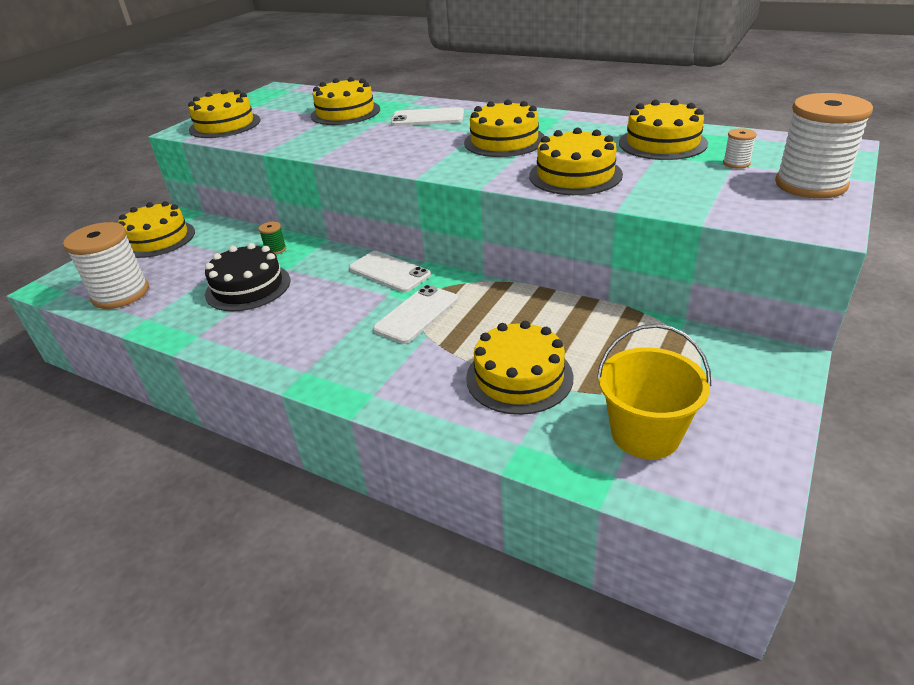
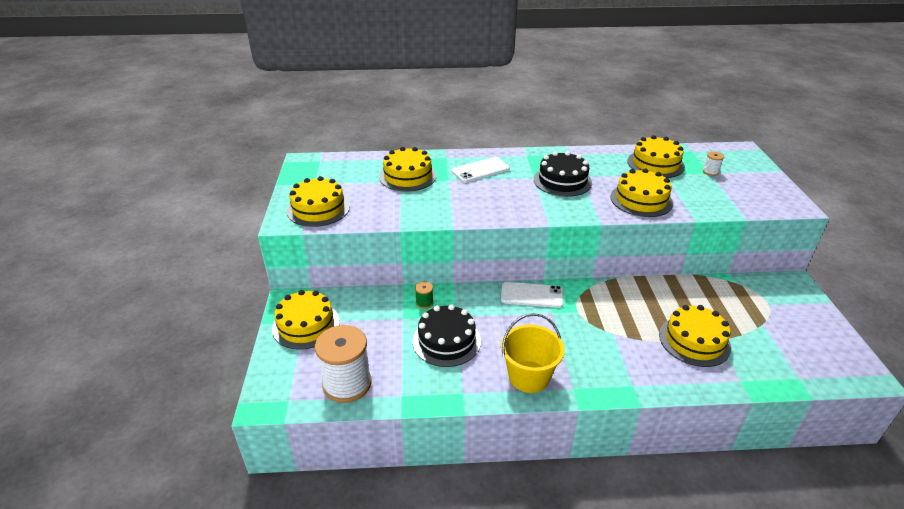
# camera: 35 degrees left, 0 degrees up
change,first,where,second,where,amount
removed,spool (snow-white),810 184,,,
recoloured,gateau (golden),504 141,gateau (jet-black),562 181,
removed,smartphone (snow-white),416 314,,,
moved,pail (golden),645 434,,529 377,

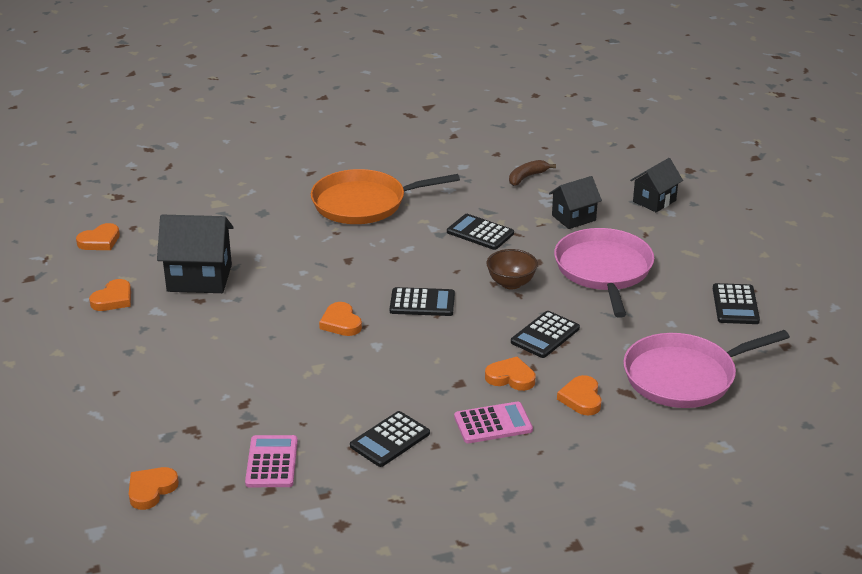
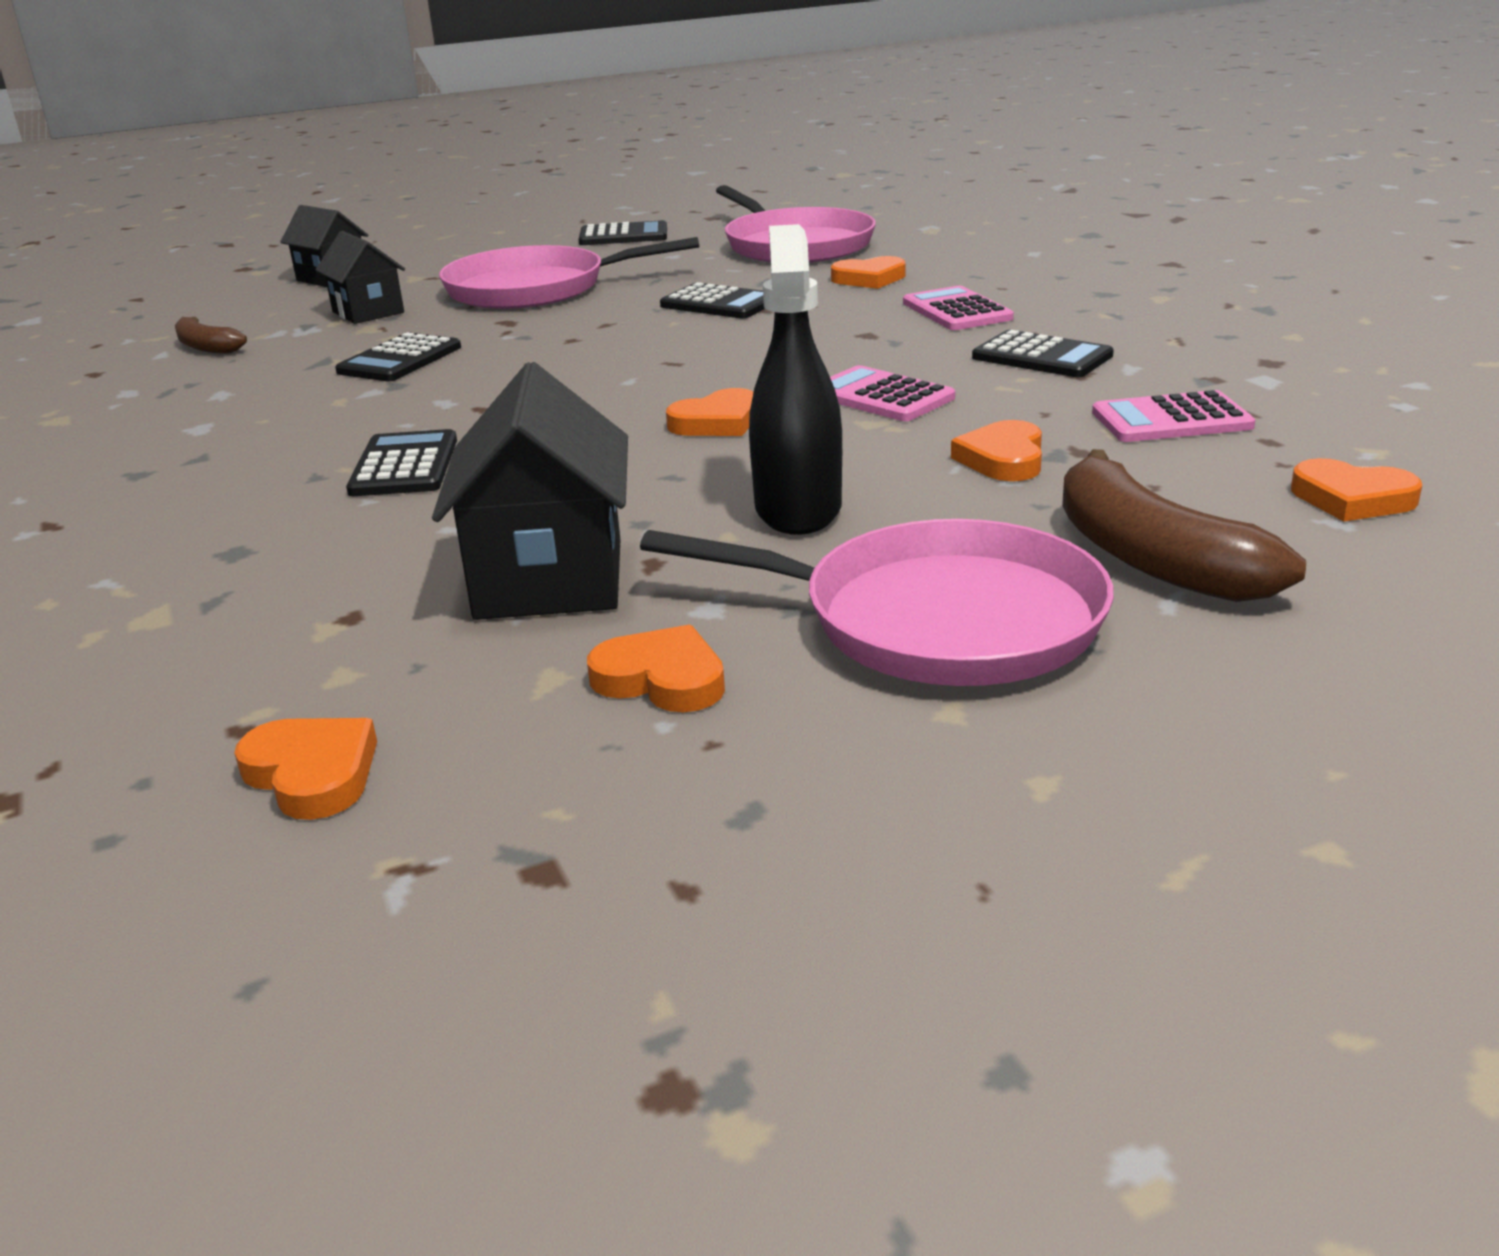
# camera: 95 degrees left, 5 degrees down
change,first,where,second,where,amount
removed,skillet (orange-coloured),364 203,,,
removed,bowl (dark brown),511 283,,,
moved,adding machine (jet-black),422 303,,404 466,
moved,heart shape (orange-coloured),511 377,,1003 459,
added,,,spray bottle (jet-black),798 509,
added,,,adding machine (pink),881 396,
added,,,toy banana (dark brown),1151 558,
added,,,skillet (pink),937 619,

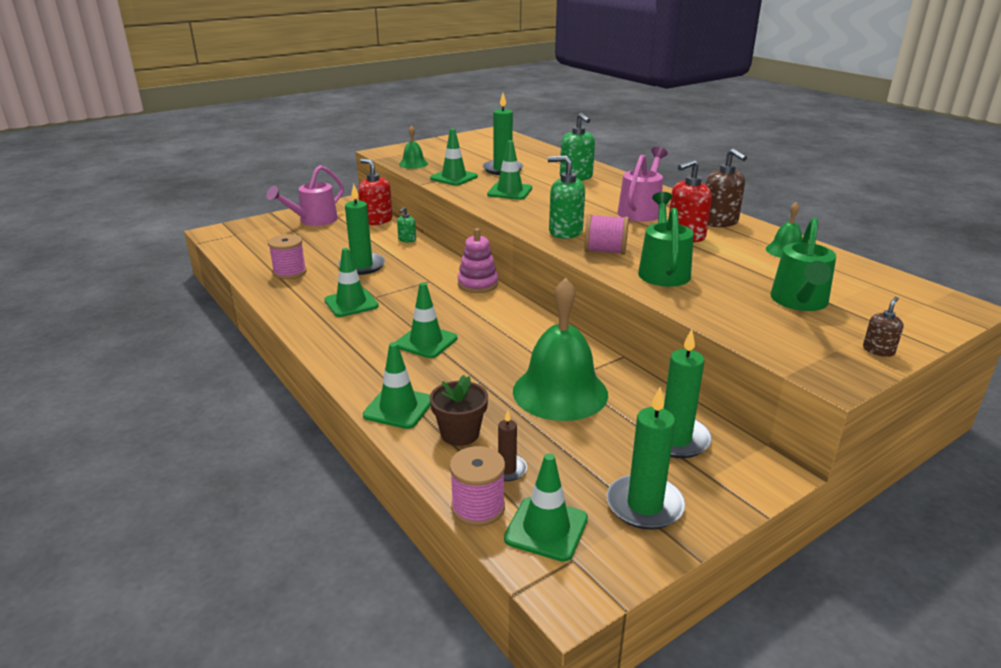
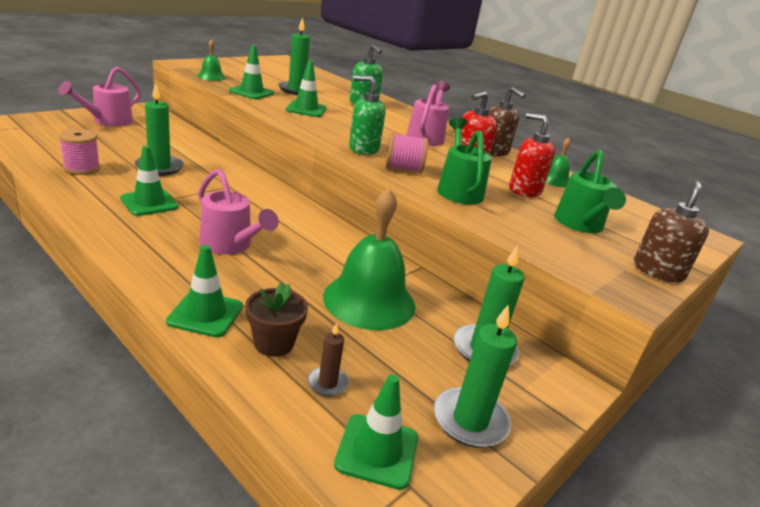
# camera: 15 degrees left, 0 degrees up
change,first,where,second,where,amount
moved,soap pump (scarlet),376 220,,524 190,
removed,soap pump (green),407 240,,,
removed,stacking toy (pink),478 284,,,
replaced,road cone (green),426 342,watering pot (pink),230 245,
resized,soap pump (dark brown),878 350,,658 271,x1.87
removed,spool (pink),478 507,,,

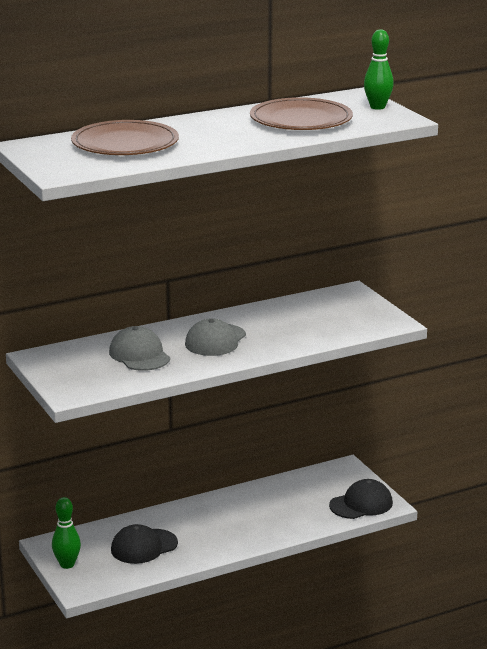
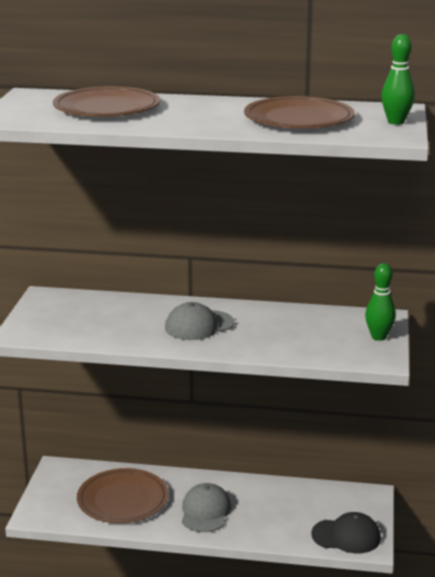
# camera: 35 degrees right, 0 degrees up
change,first,where,second,where,amount
moved,cap (grey),139 355,,205 511,
moved,tenpin (green),67 564,,378 337,
replaced,cap (jet-black),144 546,plate (dark brown),122 499,

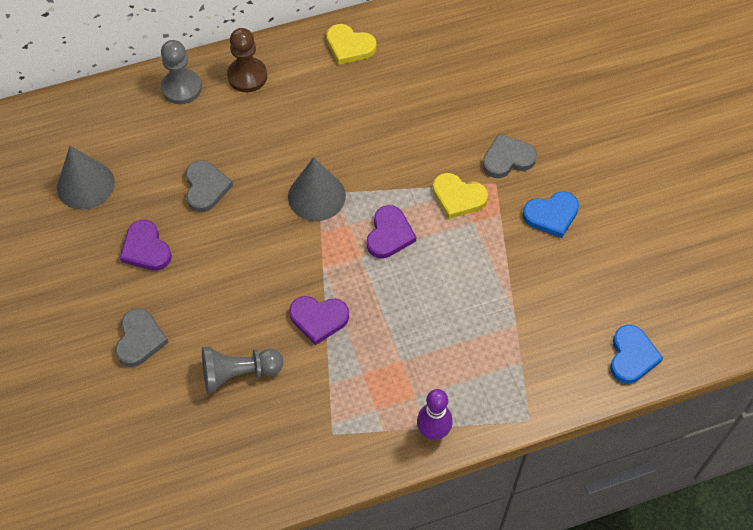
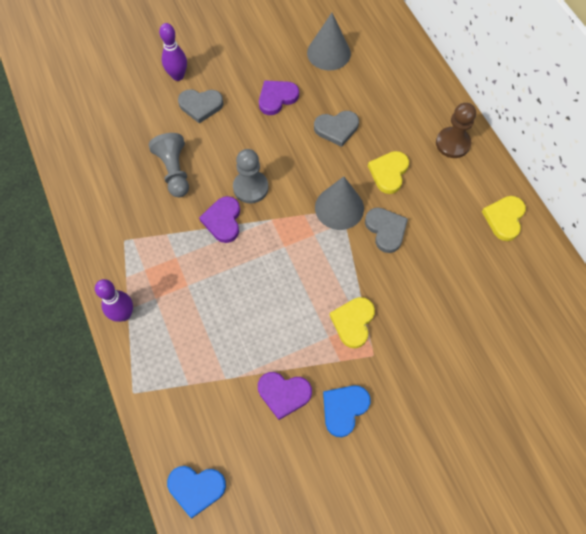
# camera: 85 degrees right, 5 degrees up
change,first,where,second,where,amount
moved,chess pawn (grey),181 88,,250 188,
moved,heart shape (grey),507 159,,386 230,
turned,heart shape (royal blue),551 215,,344 409,60 degrees clockwise
moved,heart shape (purple),389 234,,284 394,
added,,,tenpin (purple),178 76,
added,,,heart shape (golden),389 173,

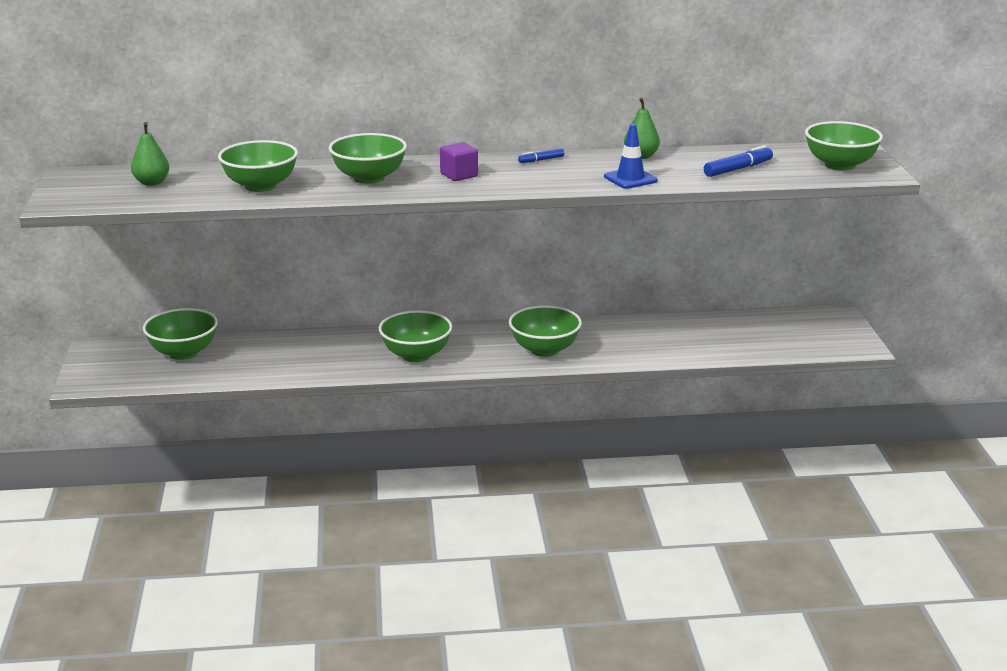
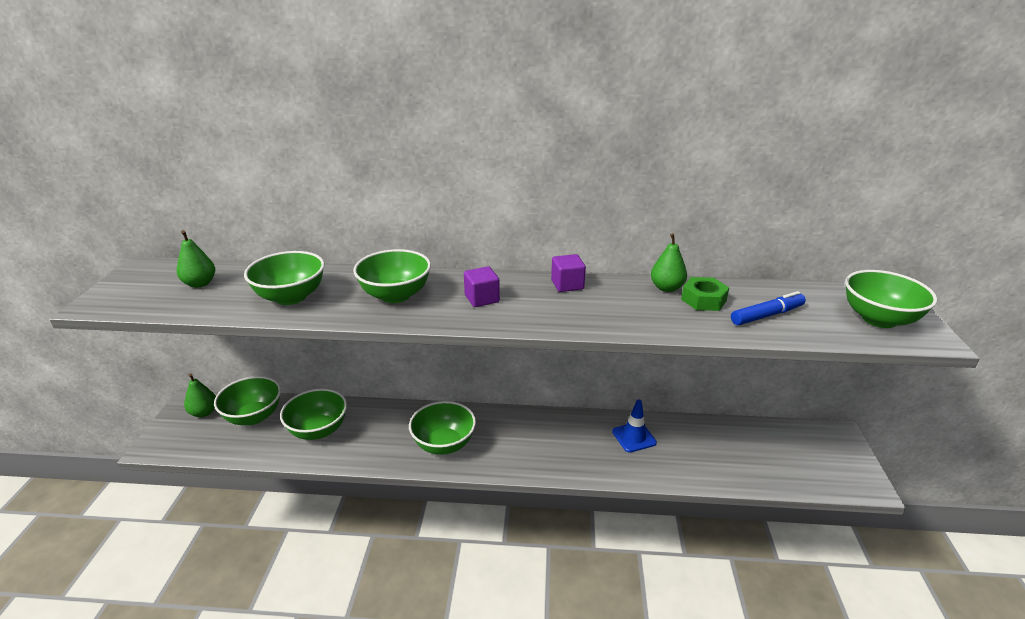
# camera: 10 degrees right, 5 degrees up
change,first,where,second,where,amount
moved,road cone (royal blue),630 179,,634 437,
replaced,marker (royal blue),541 160,cube (purple),567 285,
moved,bowl (green),544 350,,318 430,
added,,,hex nut (green),703 300,
added,,,toy pear (green),204 412,

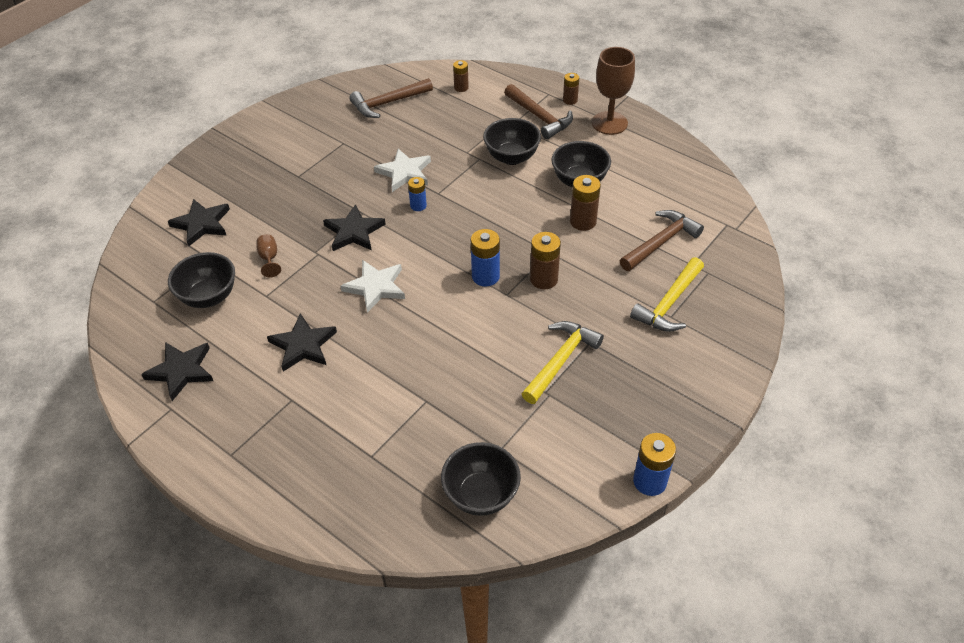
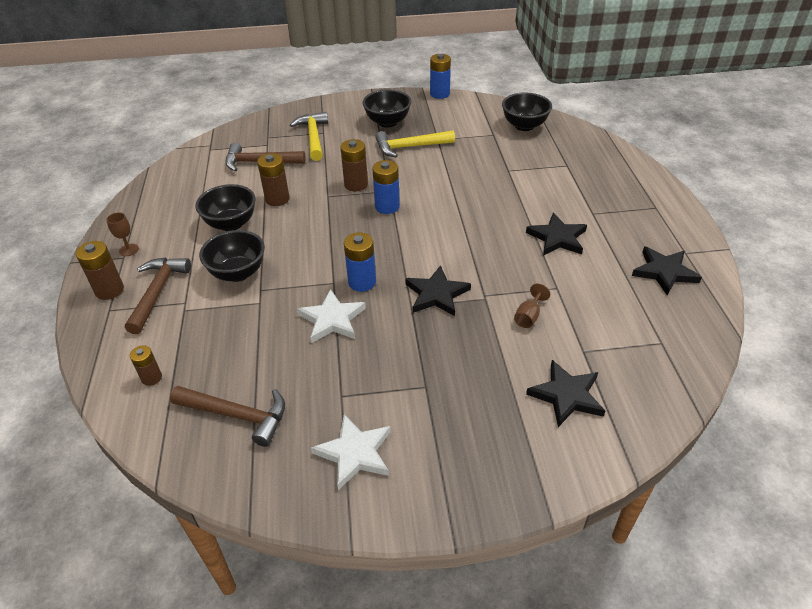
# camera: 135 degrees left, 5 degrees down
change,first,where,second,where,amount
resized,chalice (dark brown),609 123,,129 250,x0.48
resized,battery (dark brown),570 100,,109 290,x1.58
resized,battery (royal blue),418 206,,362 282,x1.58
moved,bowl (jet-black),209 297,,387 122,
turned,carpenter's hammer (golden),669 303,,313 137,90 degrees counterclockwise
moved,five-pointed star (snow-white),375 287,,355 453,

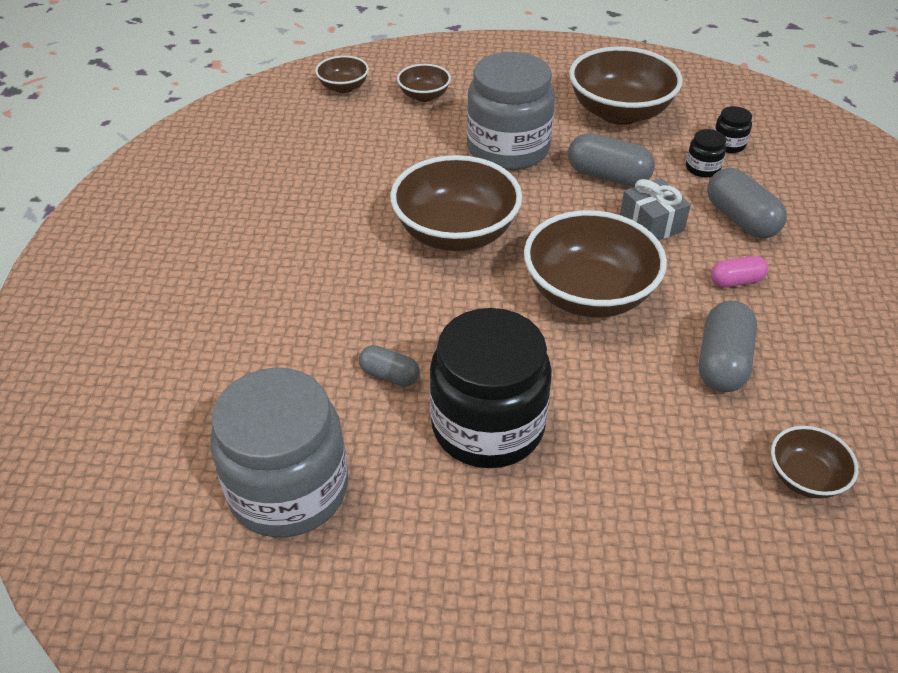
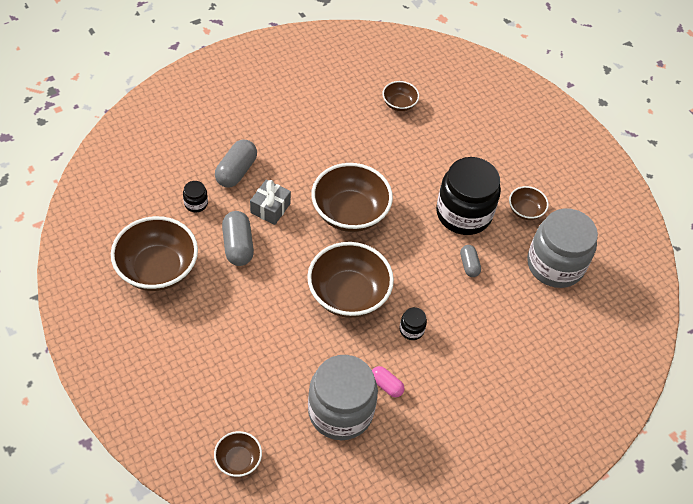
# camera: 130 degrees left, 10 degrees up
change,first,where,second,where,amount
moved,preserve jar (grey),508 149,,340 411,
moved,bowl (dark brown),424 96,,525 210,
moved,preserve jar (jet-black),728 144,,411 330,
moved,pill (pink),736 281,,386 385,
removed,pill (grey),722 362,,,

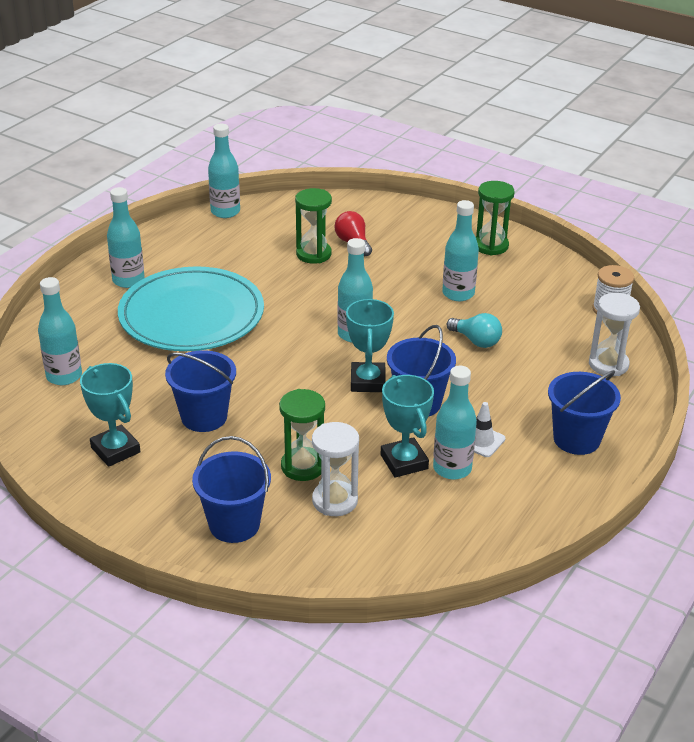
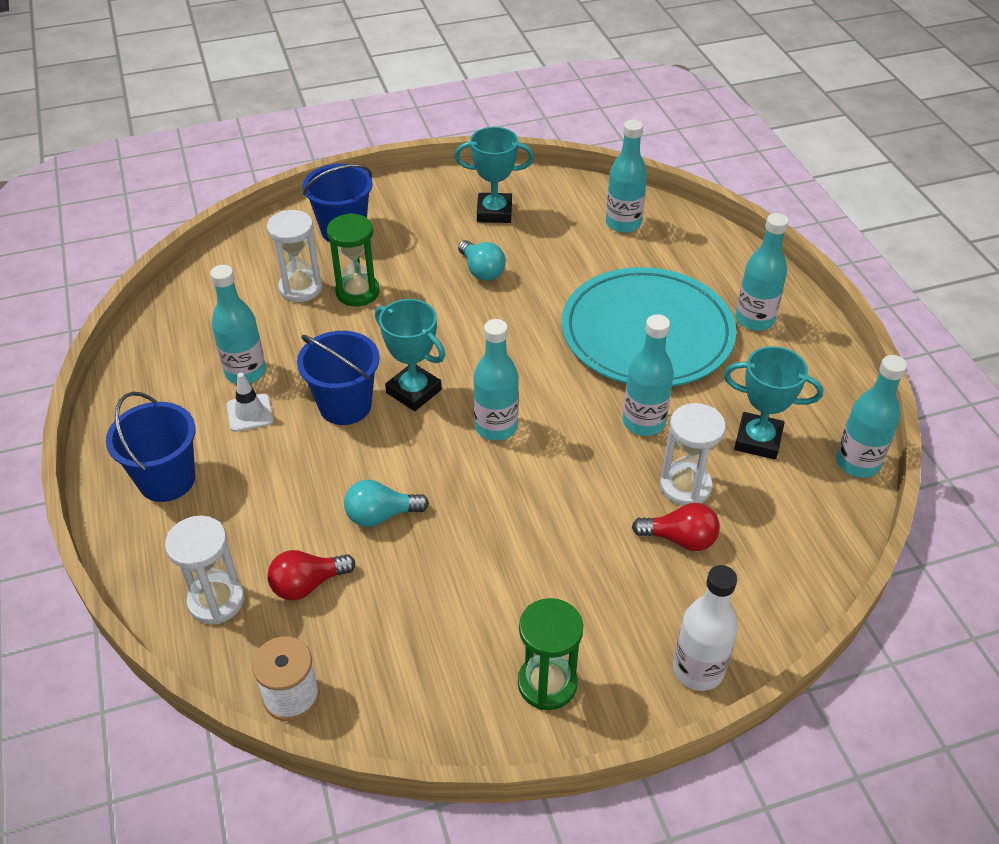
# camera: 130 degrees right, 10 degrees up
change,first,where,second,where,amount
recoloured,sand timer (green),313 254,sand timer (snow-white),685 486,
moved,drink bottle (turquoise),458 294,,643 422,
replaced,pail (royal blue),204 417,bulb (turquoise),481 271,
moved,award cup (turquoise),404 462,,758 440,
added,,,bulb (scarlet),307 584,
added,,,drink bottle (snow-white),698 669,

